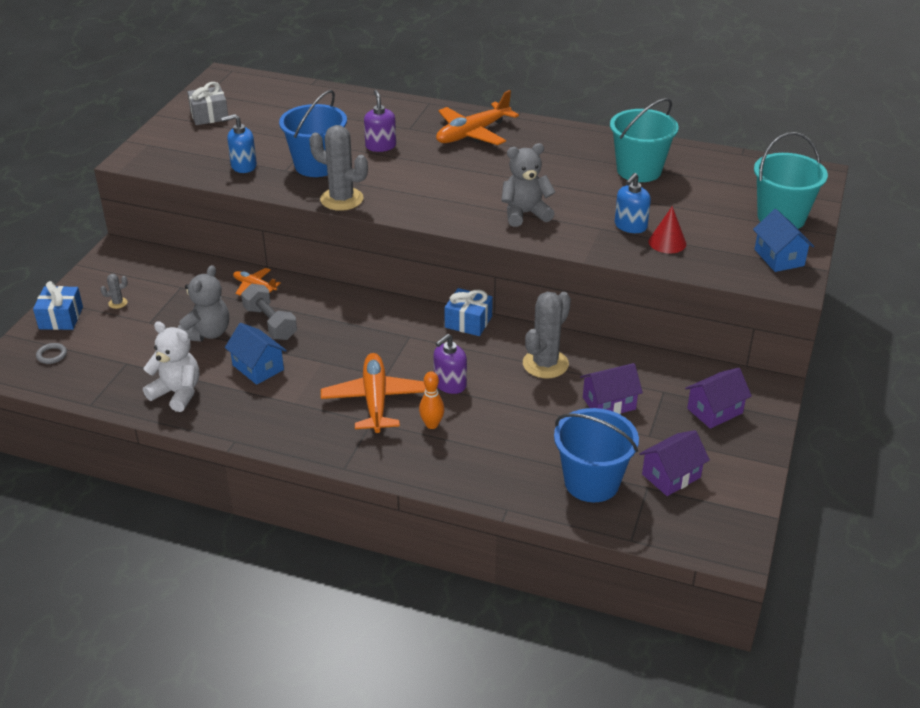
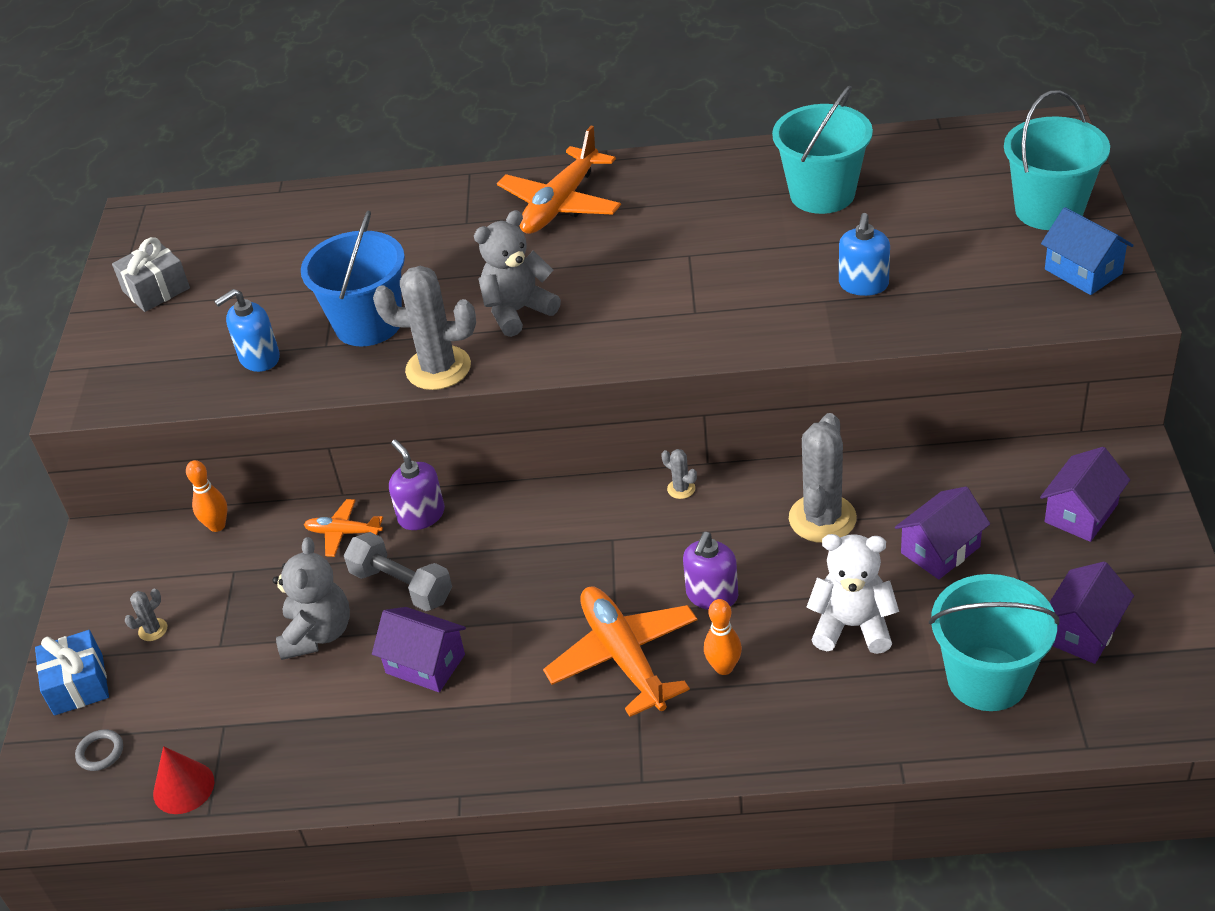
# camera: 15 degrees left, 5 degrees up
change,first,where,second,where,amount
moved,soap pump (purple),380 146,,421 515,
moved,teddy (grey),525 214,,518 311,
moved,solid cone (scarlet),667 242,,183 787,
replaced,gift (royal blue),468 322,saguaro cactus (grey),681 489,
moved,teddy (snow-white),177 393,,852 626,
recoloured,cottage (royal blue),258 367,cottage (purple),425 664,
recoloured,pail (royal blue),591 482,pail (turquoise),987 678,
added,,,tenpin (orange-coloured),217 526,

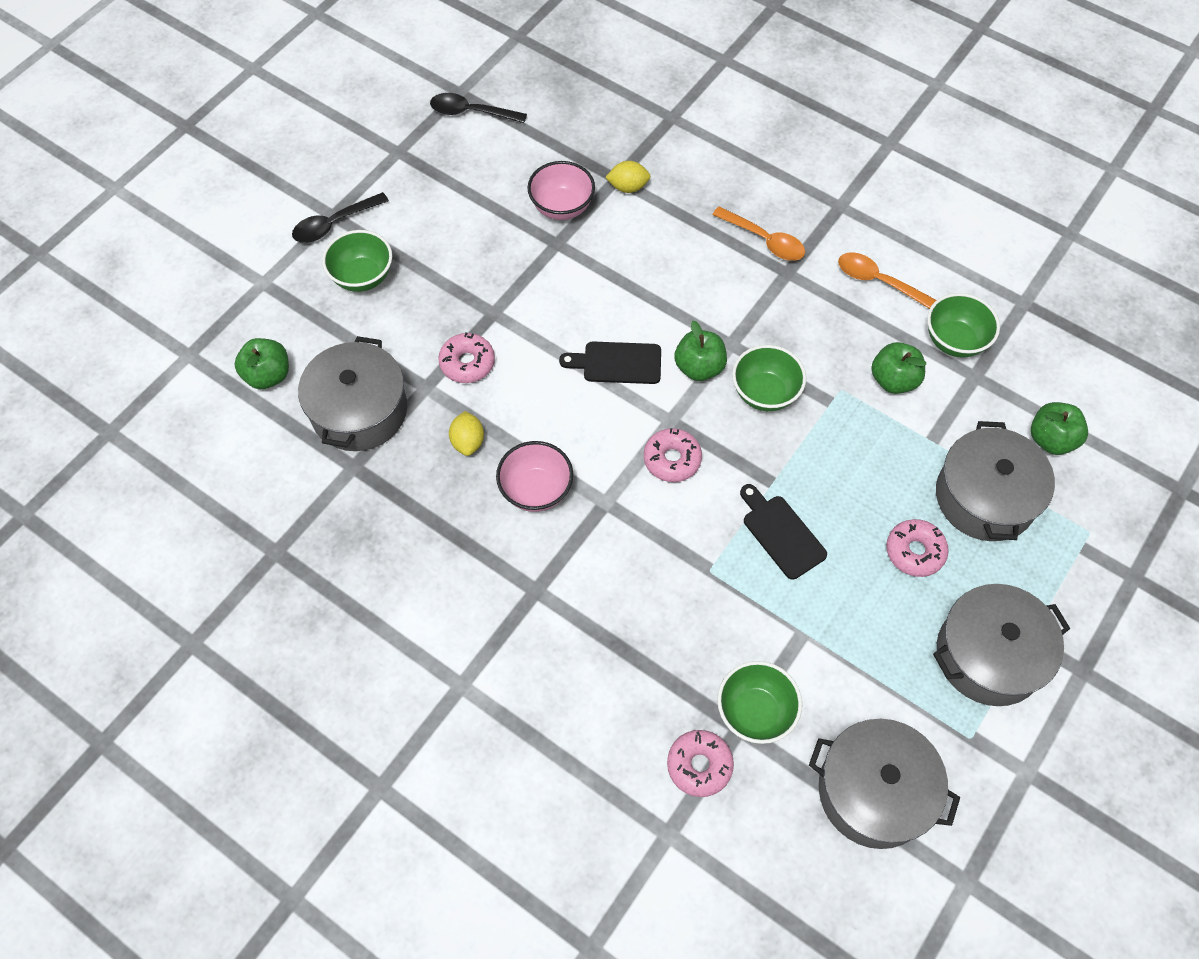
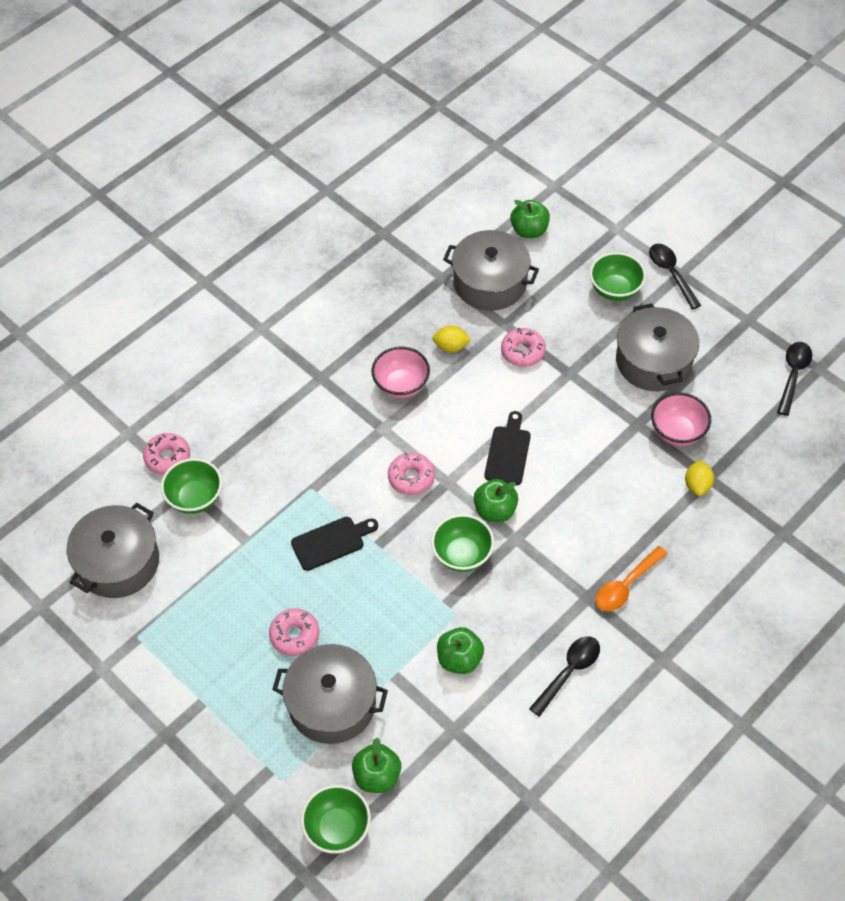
# camera: 100 degrees right, 5 degrees down
change,first,where,second,where,amount
recoloured,teaspoon (orange-coloured),878 281,teaspoon (jet-black),569 672,
moved,bowl (green),954 341,,337 828,
moved,pot (grey),989 655,,653 361,

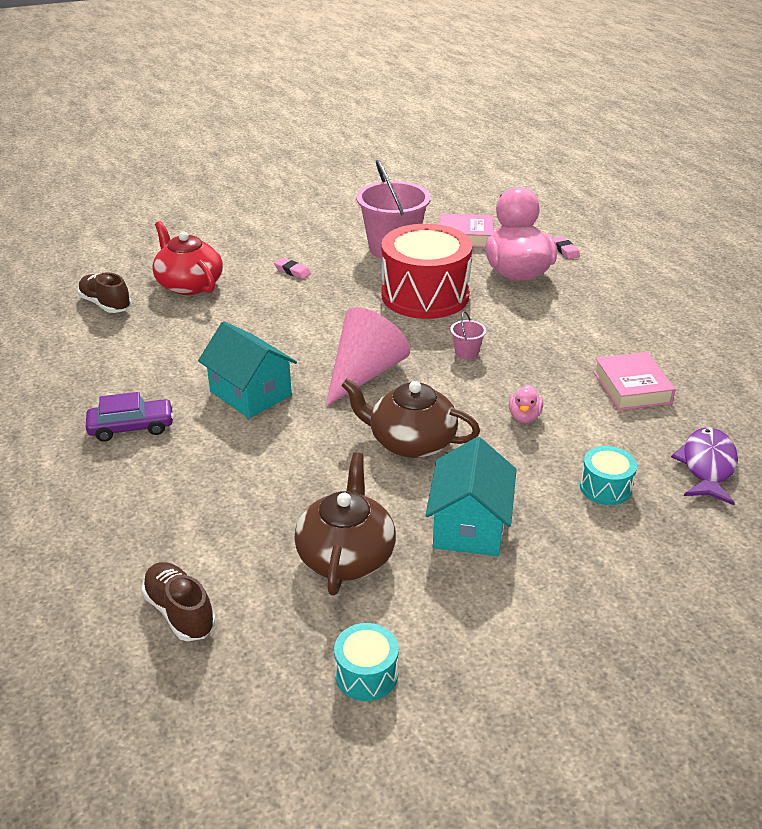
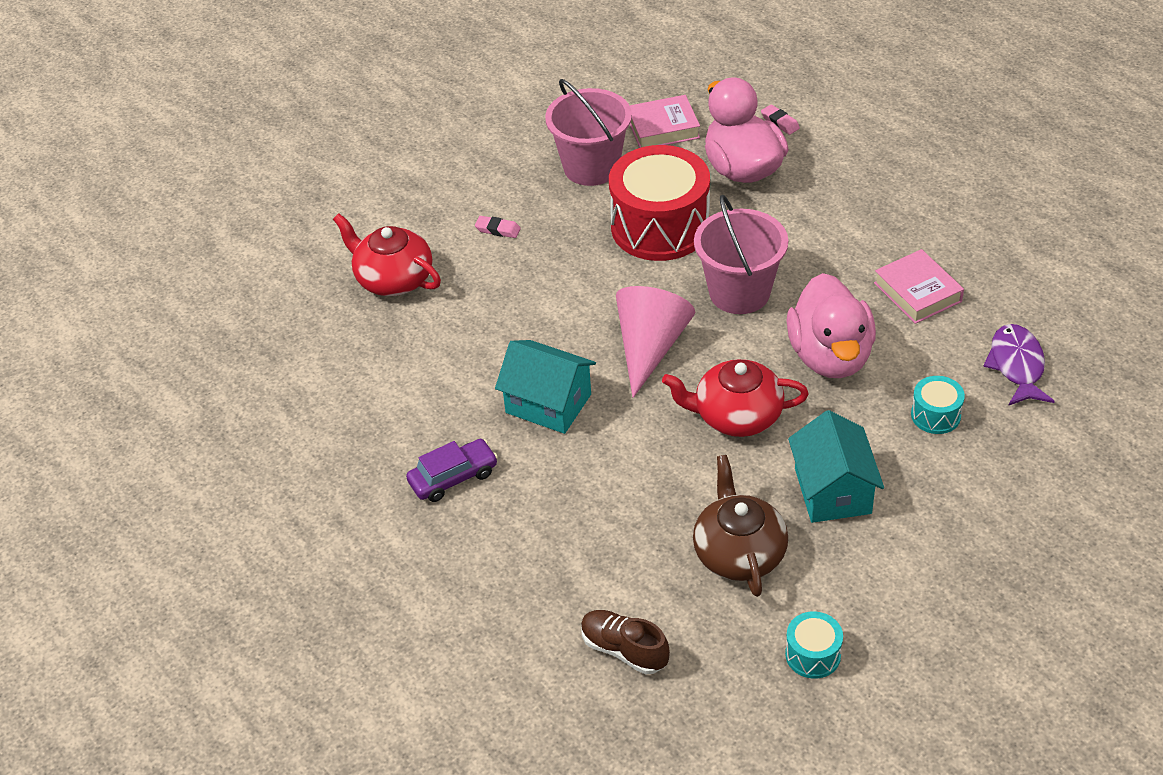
# camera: 15 degrees left, 10 degrees up
change,first,where,second,where,amount
removed,shoe (dark brown),105 304,,,
resized,pail (pink),466 353,,739 292,x2.41
recoloured,teapot (dark brown),411 442,teapot (scarlet),736 416,
resized,rubber duck (pink),524 417,,830 356,x2.47

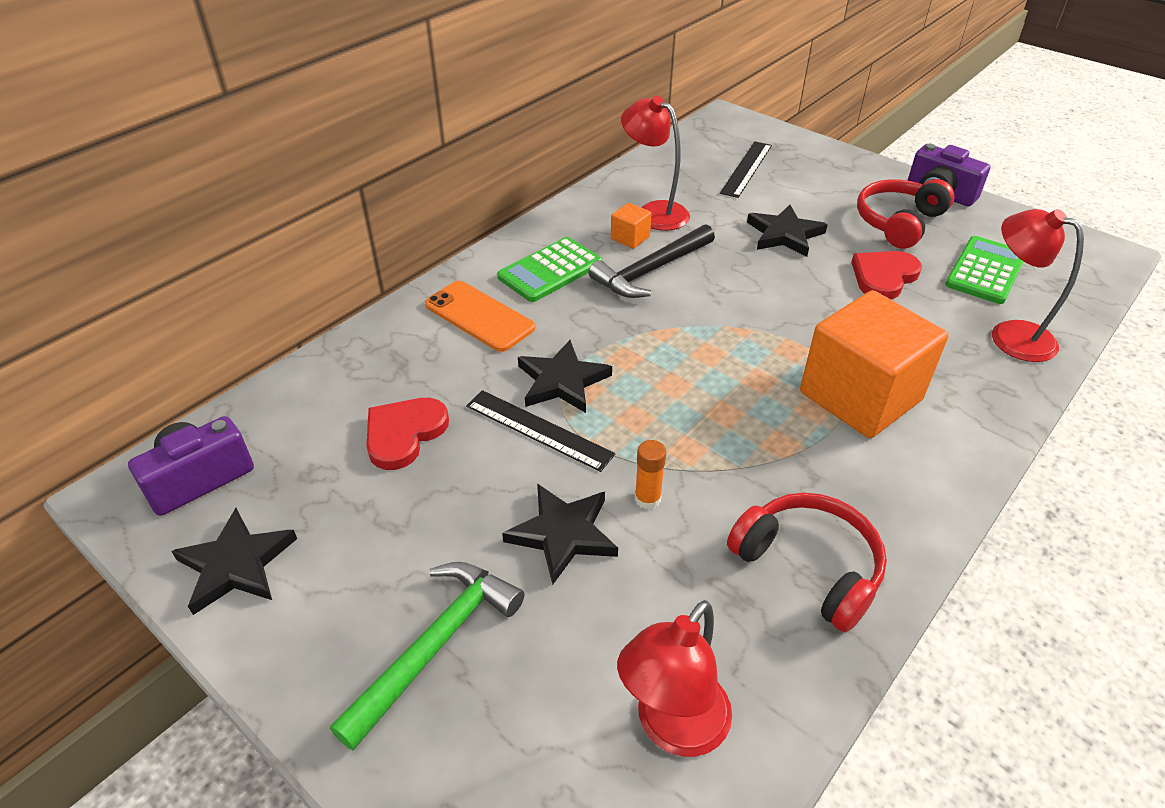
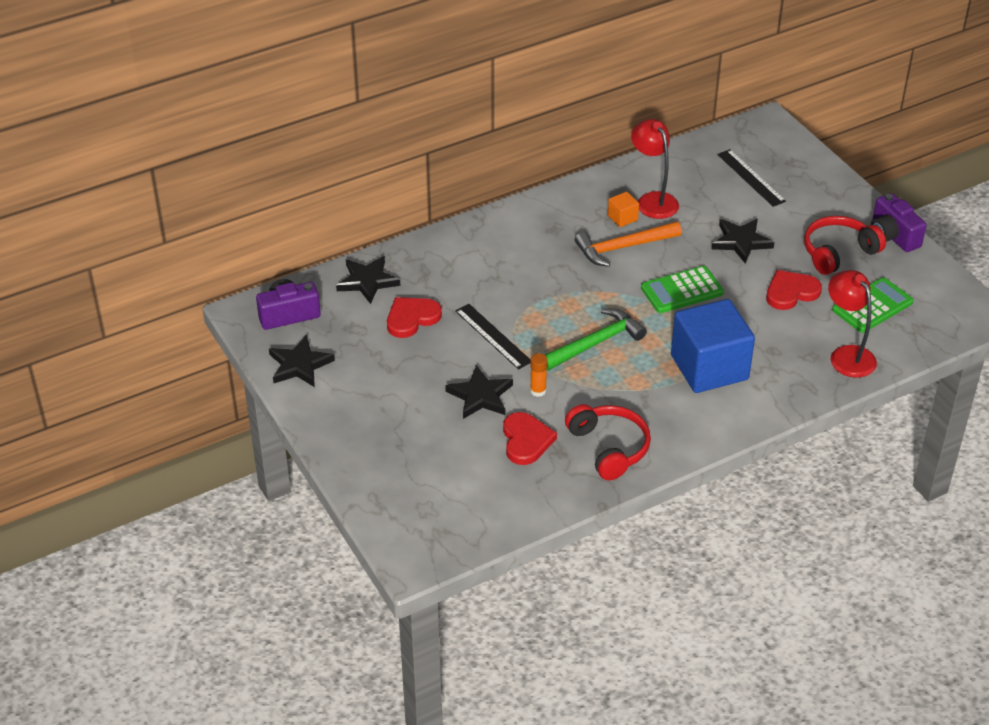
# camera: 20 degrees right, 0 degrees up
change,first,where,second,where,amount
turned,measuring stick (jet-black),746 169,,751 178,75 degrees counterclockwise
recoloured,carpenter's hammer (jet-black),651 271,carpenter's hammer (orange-coloured),623 247,
moved,adding machine (green),550 270,,682 290,
removed,smartphone (orange-coloured),479 316,,,
recoloured,cube (orange-coloured),860 396,cube (royal blue),709 367,
moved,five-pointed star (jet-black),562 381,,367 281,
moved,carpenter's hammer (green),436 645,,595 343,
removed,desk lamp (scarlet),672 728,,,
added,,,heart shape (scarlet),526 440,

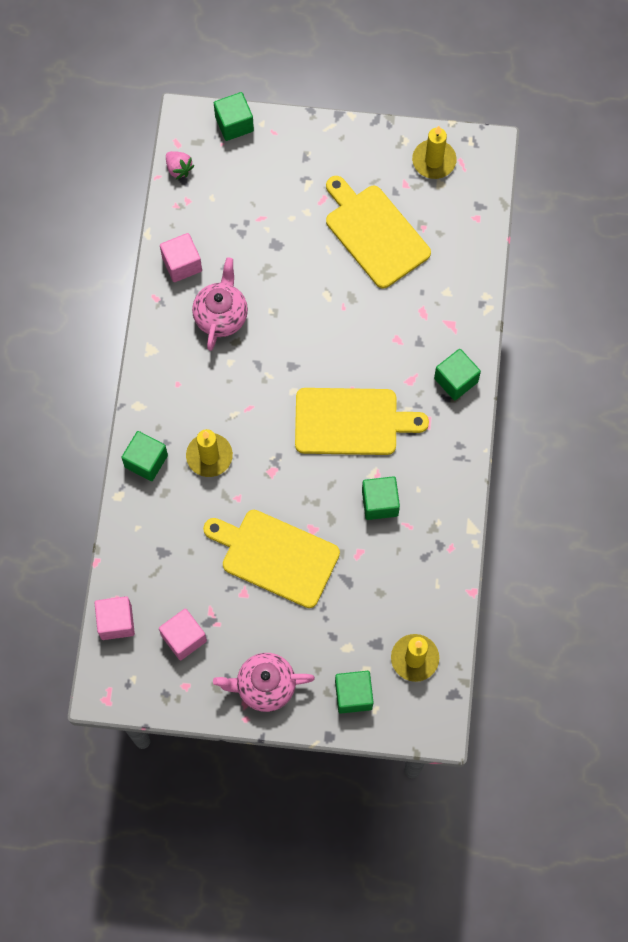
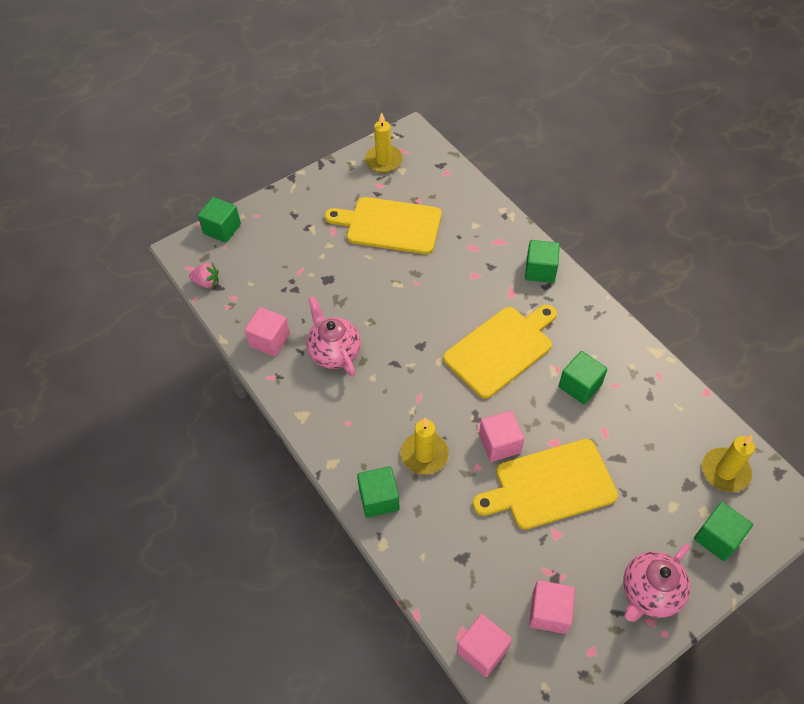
# camera: 40 degrees left, 15 degrees down
change,first,where,second,where,amount
added,,,cube (pink),499 443,

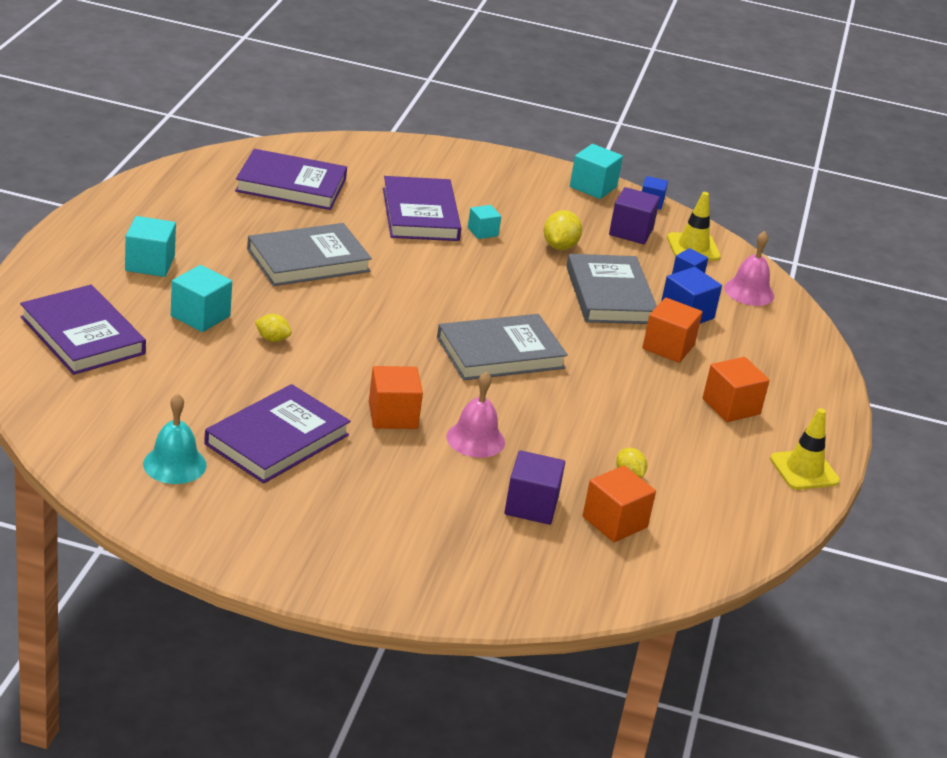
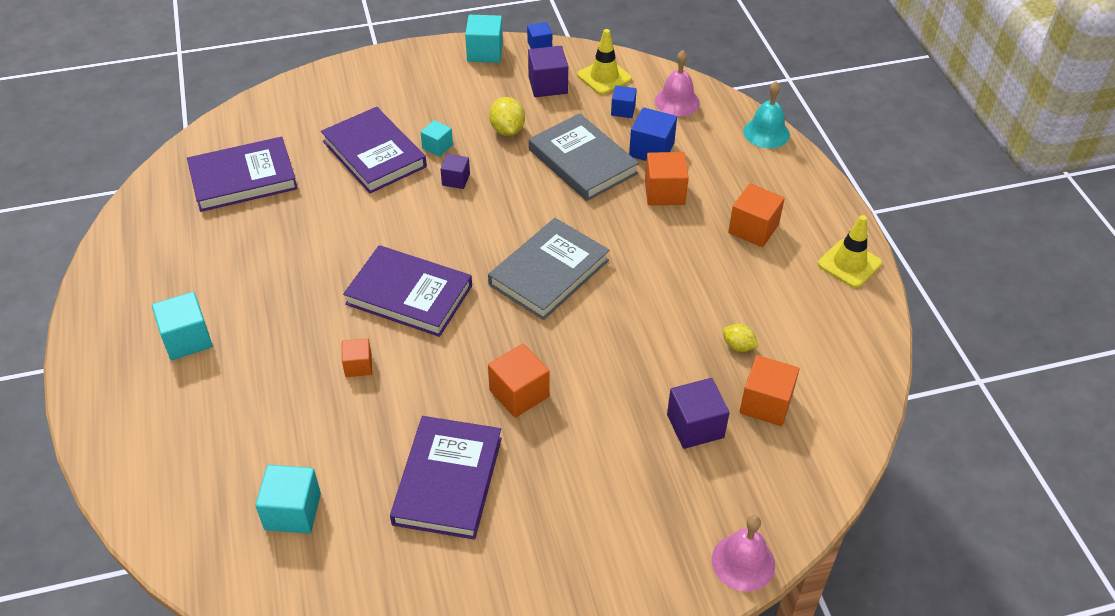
# camera: 25 degrees left, 15 degrees up
change,first,where,second,where,amount
removed,hardcover (grey),308 260,,,
moved,cube (turquoise),200 316,,293 511,
moved,hardcover (purple),82 335,,409 295,
replaced,lemon (golden),272 339,cube (orange-coloured),358 366,
moved,hand bell (pink),475 439,,743 562,
moved,hand bell (turquoise),174 464,,766 132,
added,,,cube (purple),456 179,

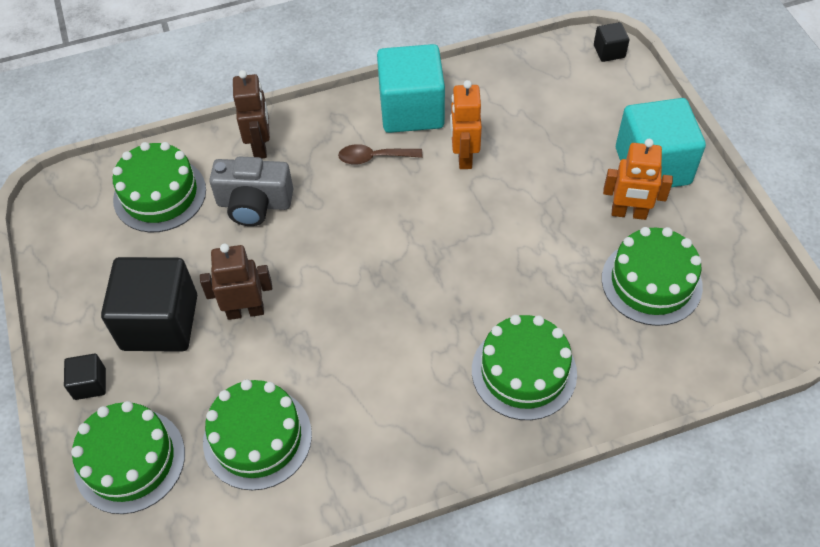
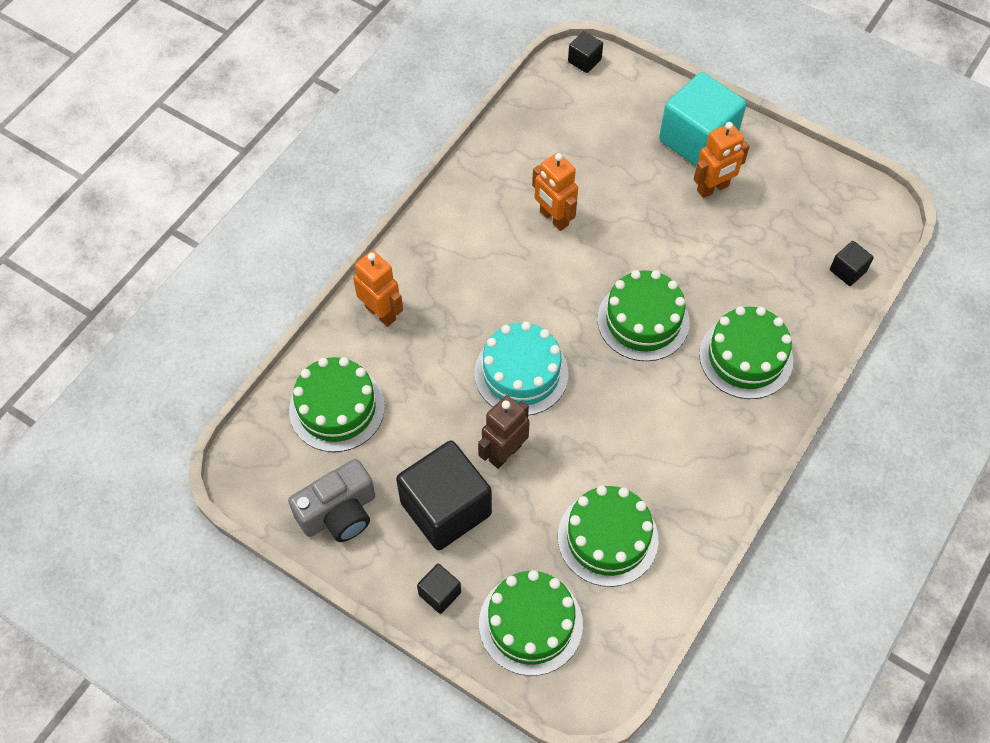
# camera: 40 degrees left, 5 degrees up
change,first,where,second,where,amount
removed,cube (turquoise),411 110,,,
recoloured,robot figure (dark brown),260 146,robot figure (orange-coloured),381 313,
removed,teaspoon (dark brown),374 157,,,
moved,photo camera (grey),254 204,,339 513,
moved,gateau (green),651 282,,643 320,
added,,,cube (jet-black),847 271,
added,,,gateau (turquoise),521 373,

